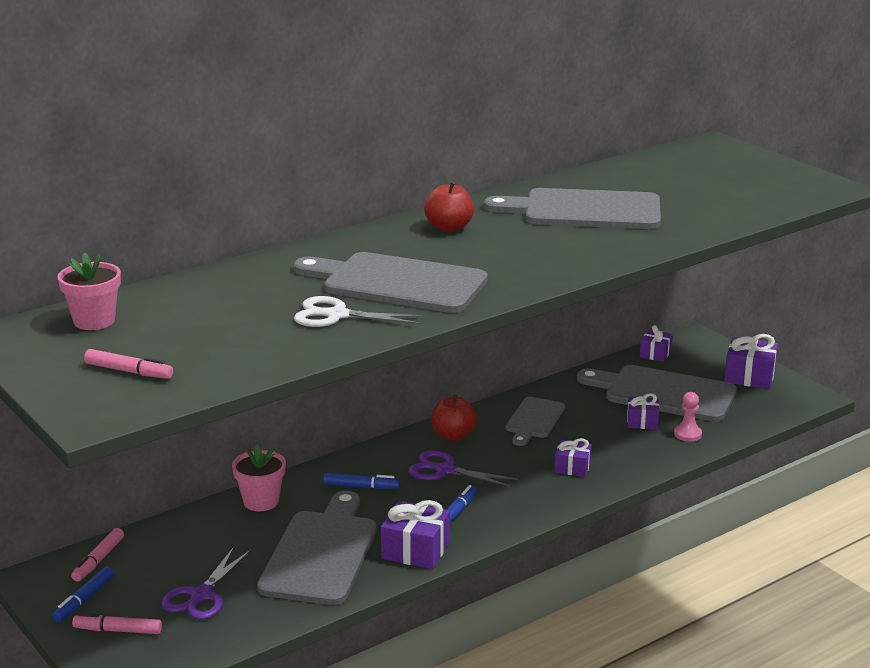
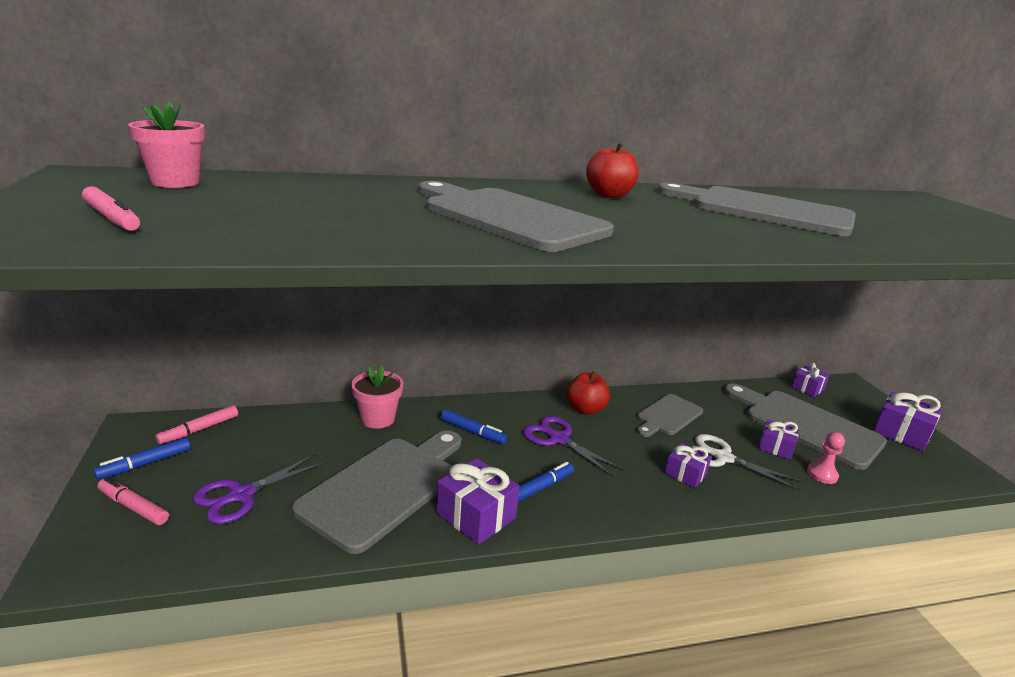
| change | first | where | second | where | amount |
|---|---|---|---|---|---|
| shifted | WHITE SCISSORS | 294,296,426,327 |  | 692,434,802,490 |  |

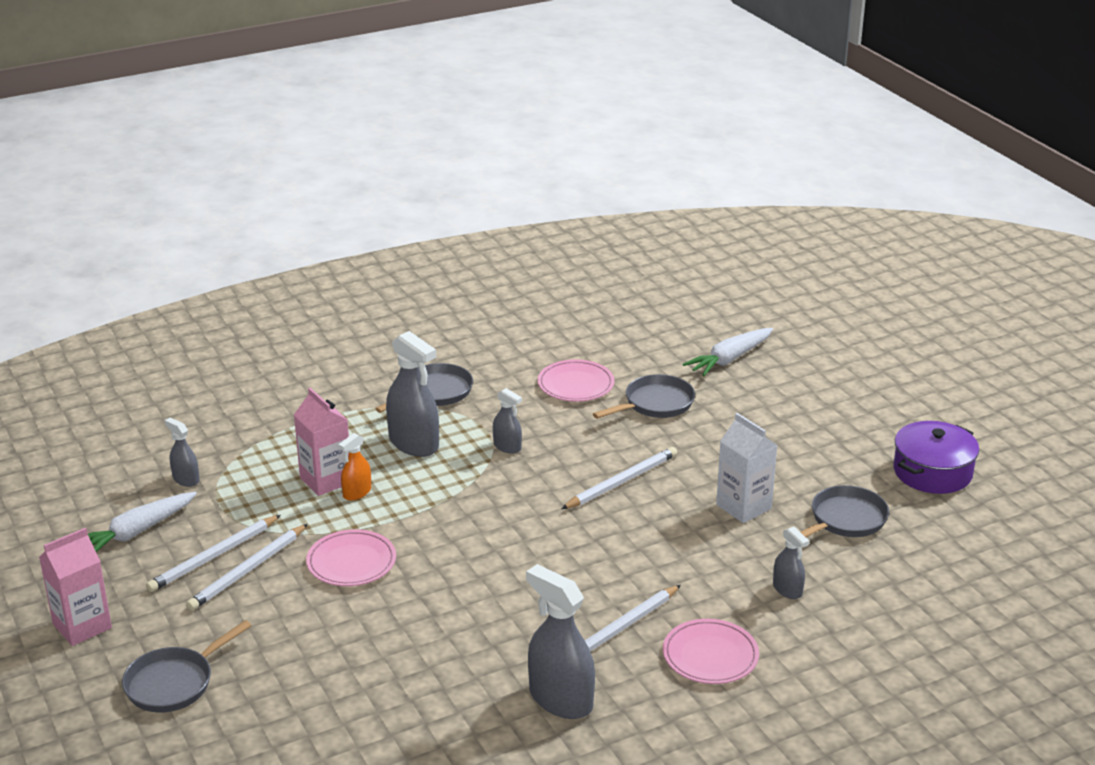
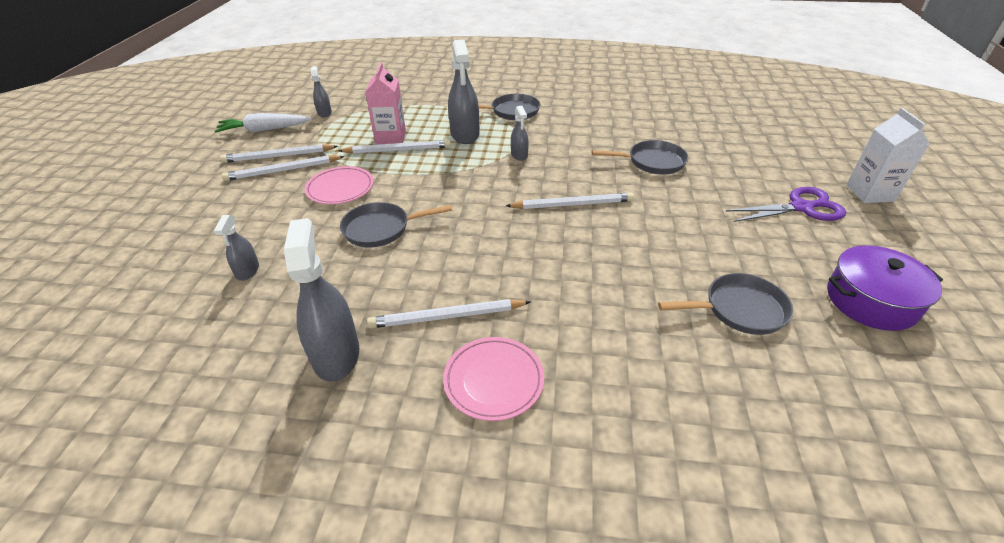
| change | first | where | second | where | amount |
|---|---|---|---|---|---|
| gone | PINK CARTON | 39,528,112,646 |  |  |  |
| shifted | GREY PAN | 122,620,252,713 |  | 340,202,452,247 |  |
| swapped | ORANGE SPRAY BOTTLE | 338,433,371,501 | WHITE PENCIL | 338,140,451,154 |  |
| gone | PINK PLATE | 538,359,615,402 |  |  |  |
| gone | WHITE CARROT | 683,328,773,376 |  |  |  |
| shifted | WHITE CARTON | 716,413,777,523 |  | 846,108,929,203 |  |
| shifted | GREY SPRAY BOTTLE | 773,527,809,599 |  | 214,215,259,281 |  |
| new |  |  | PURPLE SCISSORS | 726,187,846,222 |  |

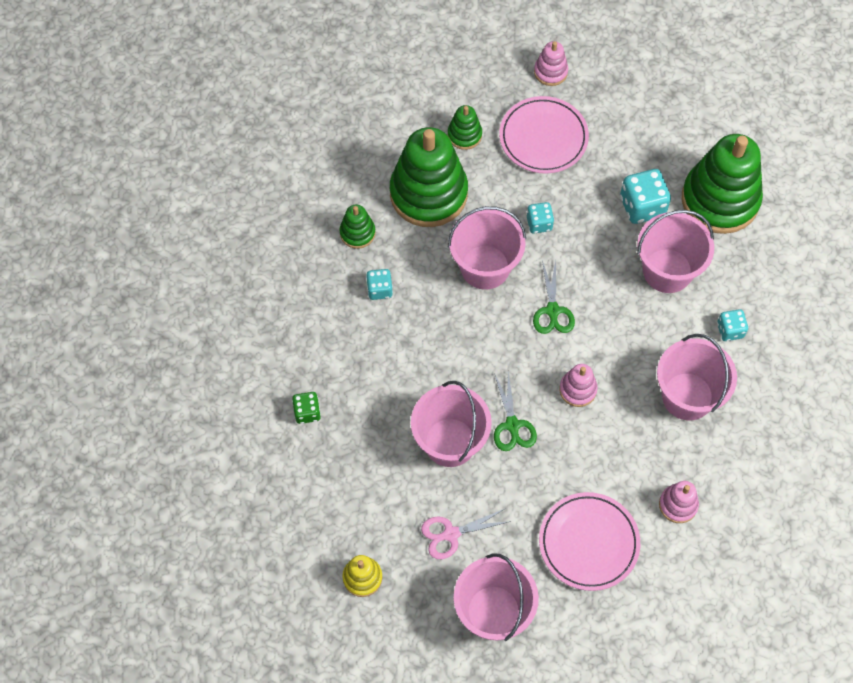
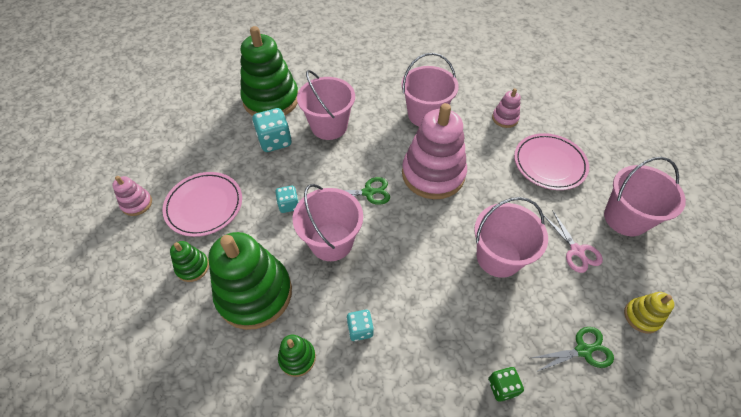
| change | first | where | second | where | amount |
|---|---|---|---|---|---|
| shifted | GREEN SCISSORS | 494,372,537,451 |  | 531,327,614,372 |  |
| scaled | PINK STACKING TOY | 559,364,598,407 |  | 402,103,467,199 | x2.21 |
| gone | TURQUOISE DICE | 717,309,748,341 |  |  |  |

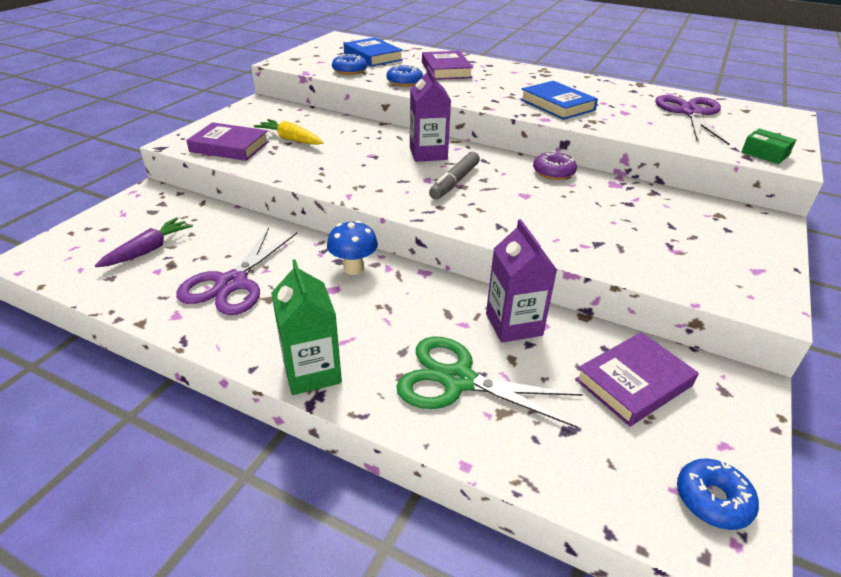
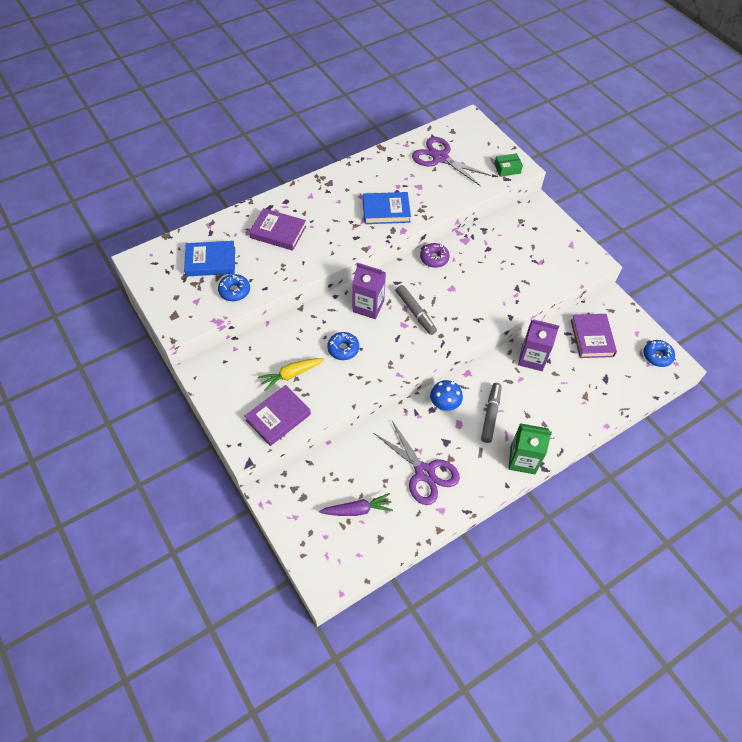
| change | first | where | second | where | amount |
|---|---|---|---|---|---|
| rotated | PURPLE CARROT | 95,217,193,267 |  | 319,493,393,516 | 105 degrees clockwise |
| shifted | BLUE DONUT | 386,64,423,87 |  | 327,332,359,360 |  |
| gone | GREEN SCISSORS | 396,336,583,428 |  |  |  |
| new |  |  | GREY MARKER | 481,383,502,443 |  |

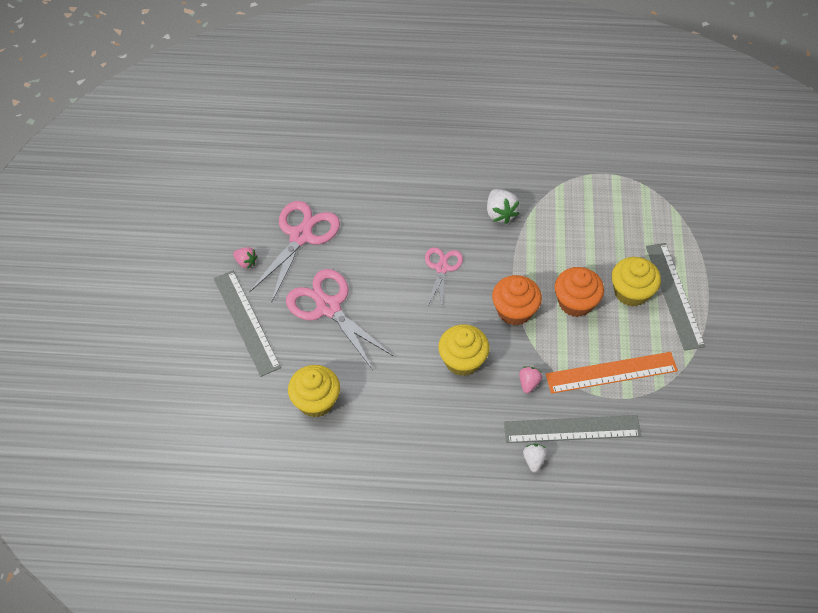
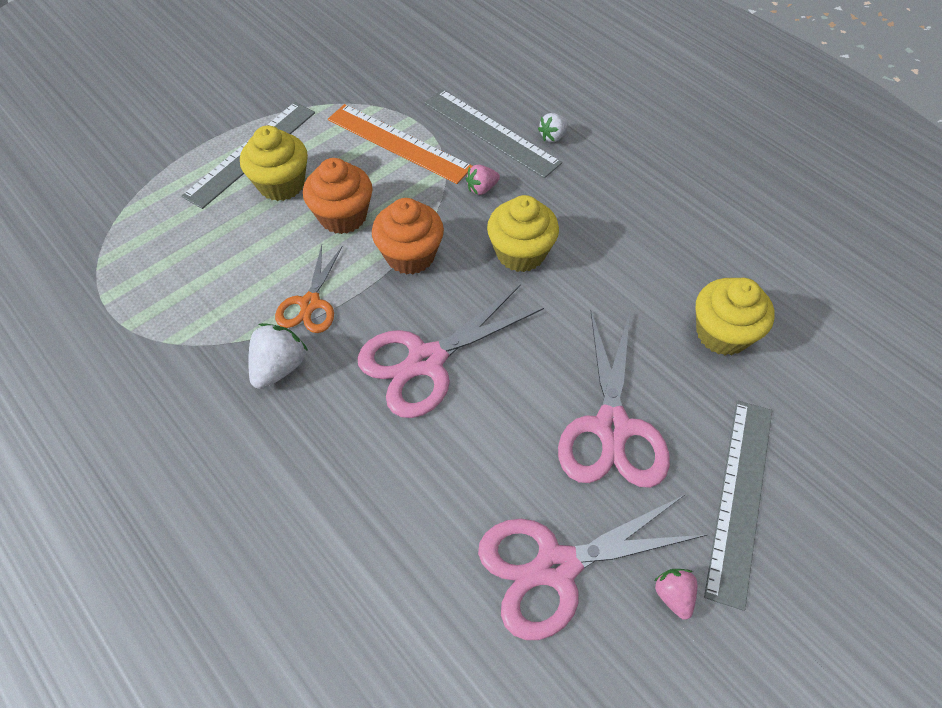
| change | first | where | second | where | amount |
|---|---|---|---|---|---|
| scaled | PINK SCISSORS | 425,247,463,308 |  | 357,284,544,418 | x1.67 |
| new |  |  | ORANGE SCISSORS | 275,245,343,333 |  |

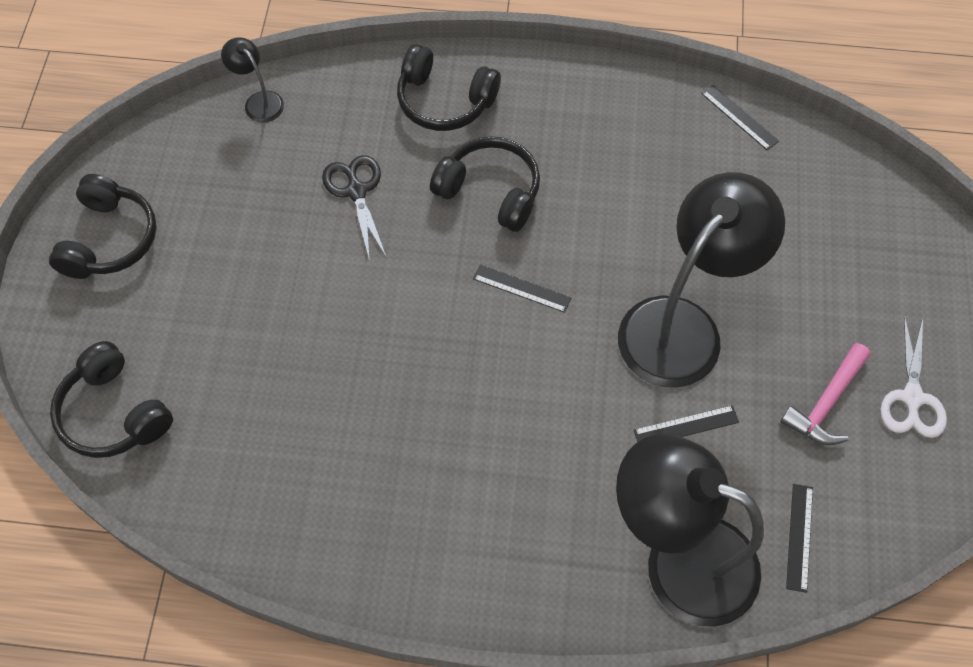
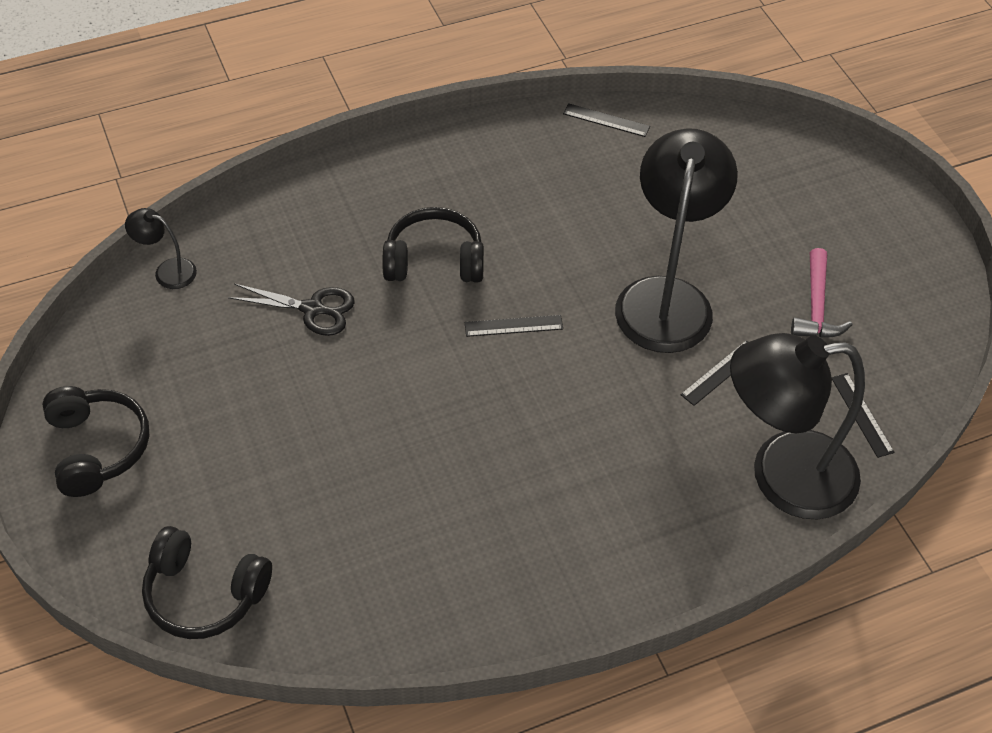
| change | first | where | second | where | amount |
|---|---|---|---|---|---|
| rotated | BLACK SCISSORS | 322,155,387,261 |  | 228,284,355,336 | 150 degrees clockwise |
| gone | BLACK HEADPHONES | 397,44,501,131 |  |  |  |
| gone | WHITE SCISSORS | 881,314,947,438 |  |  |  |

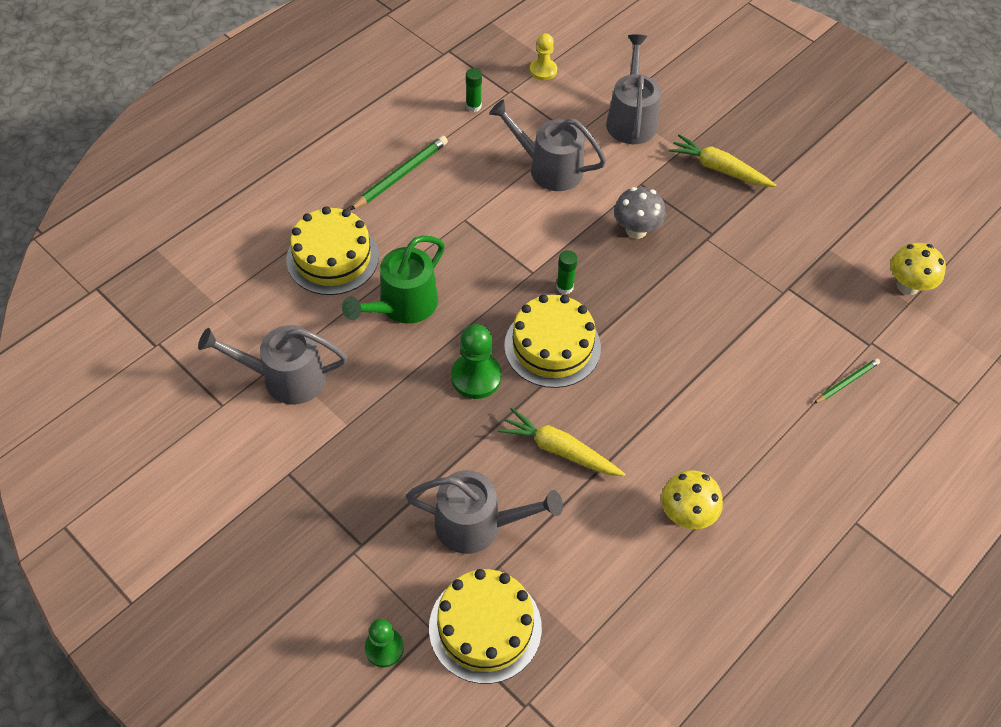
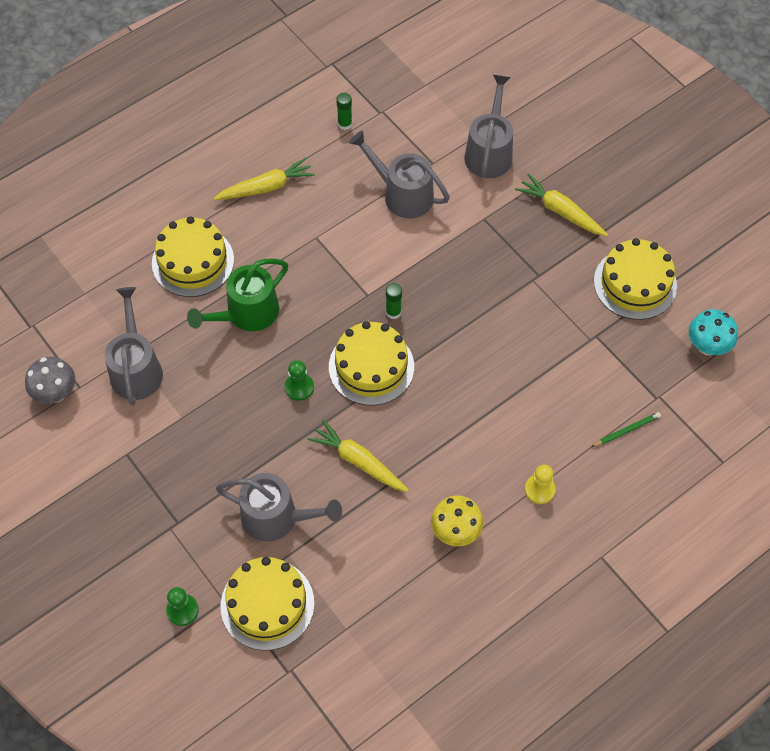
| change | first | where | second | where | amount |
|---|---|---|---|---|---|
| rotated | GREY WATERING CAN | 198,325,347,405 |  | 104,287,163,406 | 75 degrees clockwise |
| swapped | GREEN PENCIL | 350,136,448,210 | YELLOW CARROT | 213,157,315,200 |  |
| scaled | GREEN PAWN | 451,324,502,399 |  | 285,360,314,401 | x0.66 |
| shifted | YELLOW PAWN | 530,33,557,81 |  | 525,465,556,504 |  |
| shifted | GREY MUSHROOM | 614,187,666,239 |  | 25,356,75,404 |  |
| repainted | YELLOW MUSHROOM | 890,243,946,295 | TURQUOISE MUSHROOM | 689,309,738,355 |  |
| new |  |  | YELLOW CAKE | 594,238,677,320 |  |

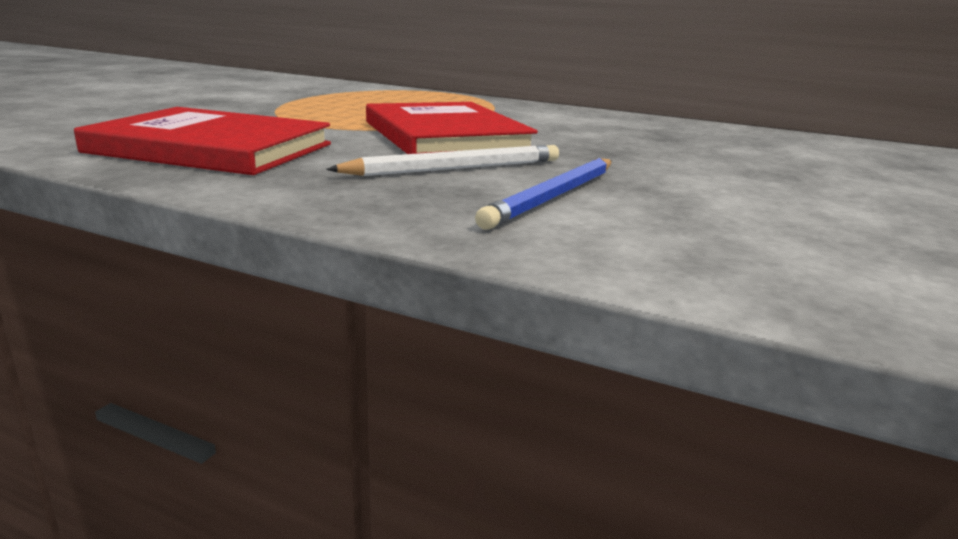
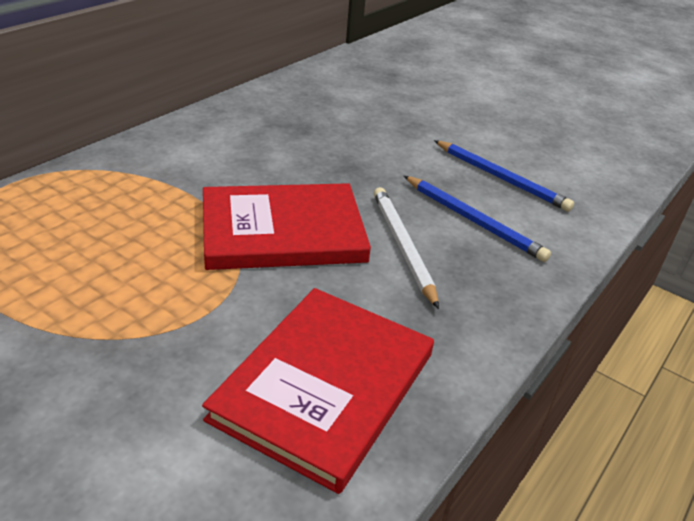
| change | first | where | second | where | amount |
|---|---|---|---|---|---|
| new |  |  | BLUE PENCIL | 434,140,574,211 |  |

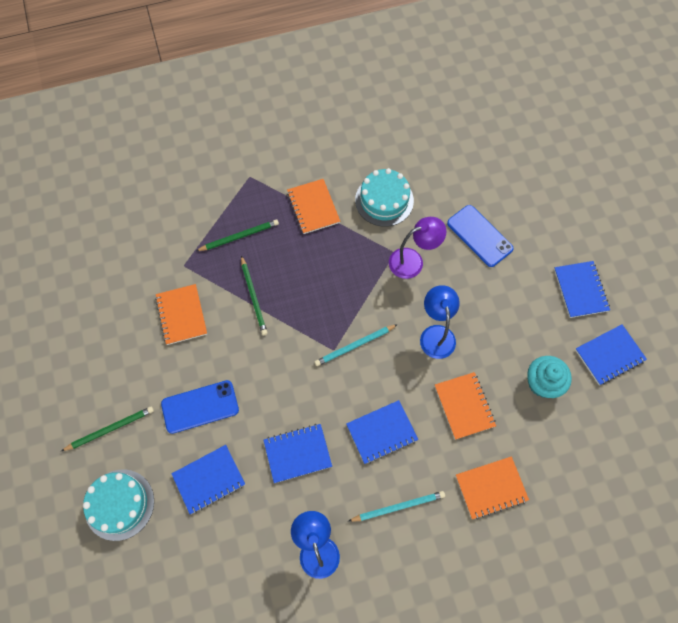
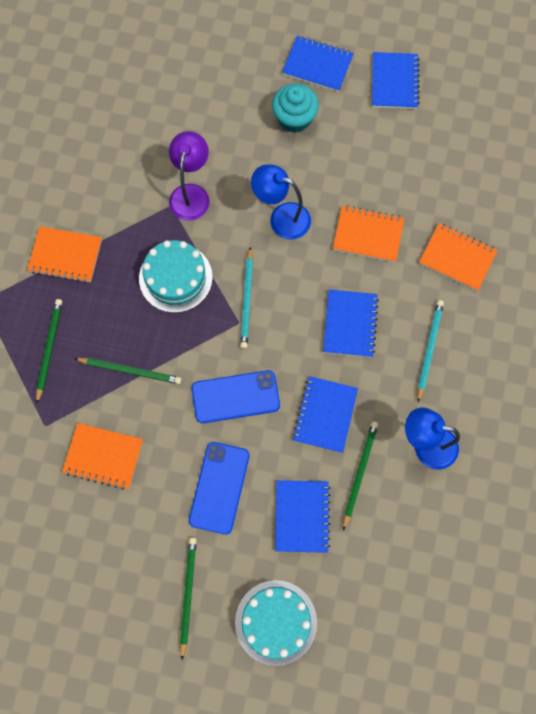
| change | first | where | second | where | amount |
|---|---|---|---|---|---|
| shifted | TURQUOISE CAKE | 355,168,414,227 |  | 139,240,213,313 |  |
| shifted | BLUE PHONE | 447,205,514,267 |  | 192,370,280,423 |  |
| rotated | ORANGE NOTEBOOK | 456,456,529,520 |  | 419,223,498,291 | 75 degrees counterclockwise |
| shifted | TURQUOISE CUPCAKE | 527,356,572,398 |  | 272,84,319,133 |  |
| new |  |  | GREEN PENCIL | 343,422,378,531 |  |

